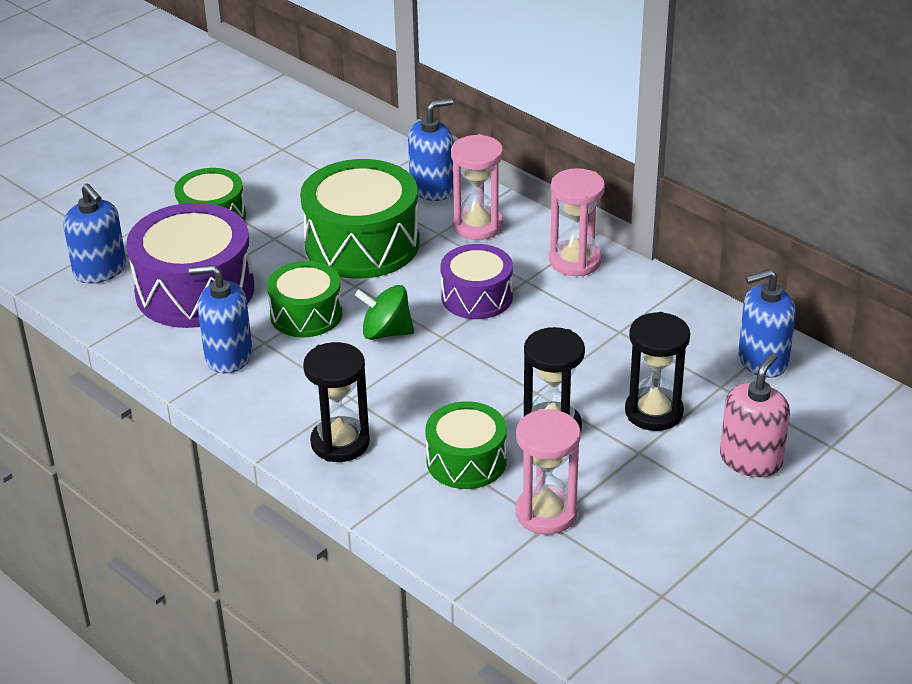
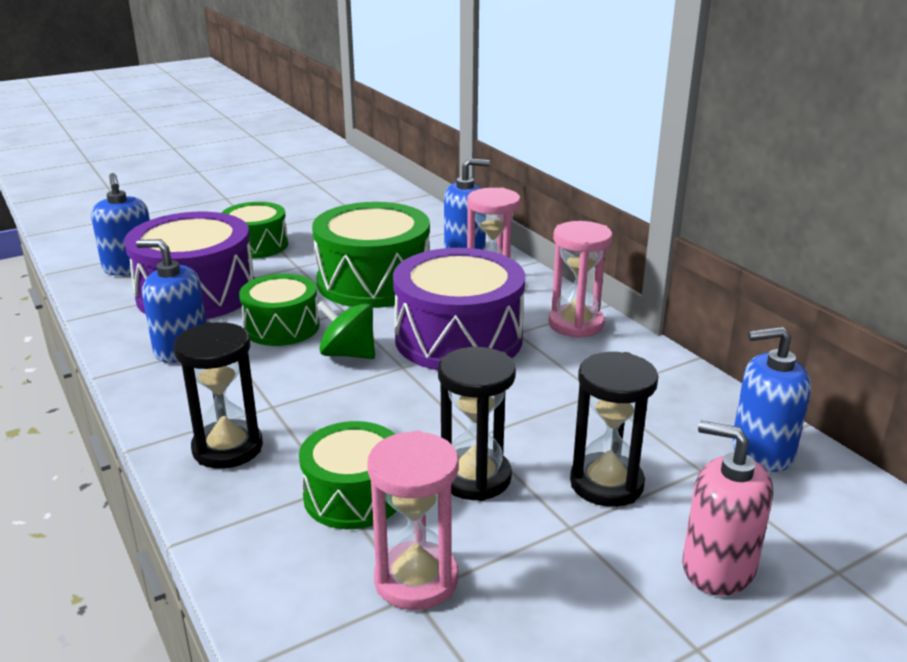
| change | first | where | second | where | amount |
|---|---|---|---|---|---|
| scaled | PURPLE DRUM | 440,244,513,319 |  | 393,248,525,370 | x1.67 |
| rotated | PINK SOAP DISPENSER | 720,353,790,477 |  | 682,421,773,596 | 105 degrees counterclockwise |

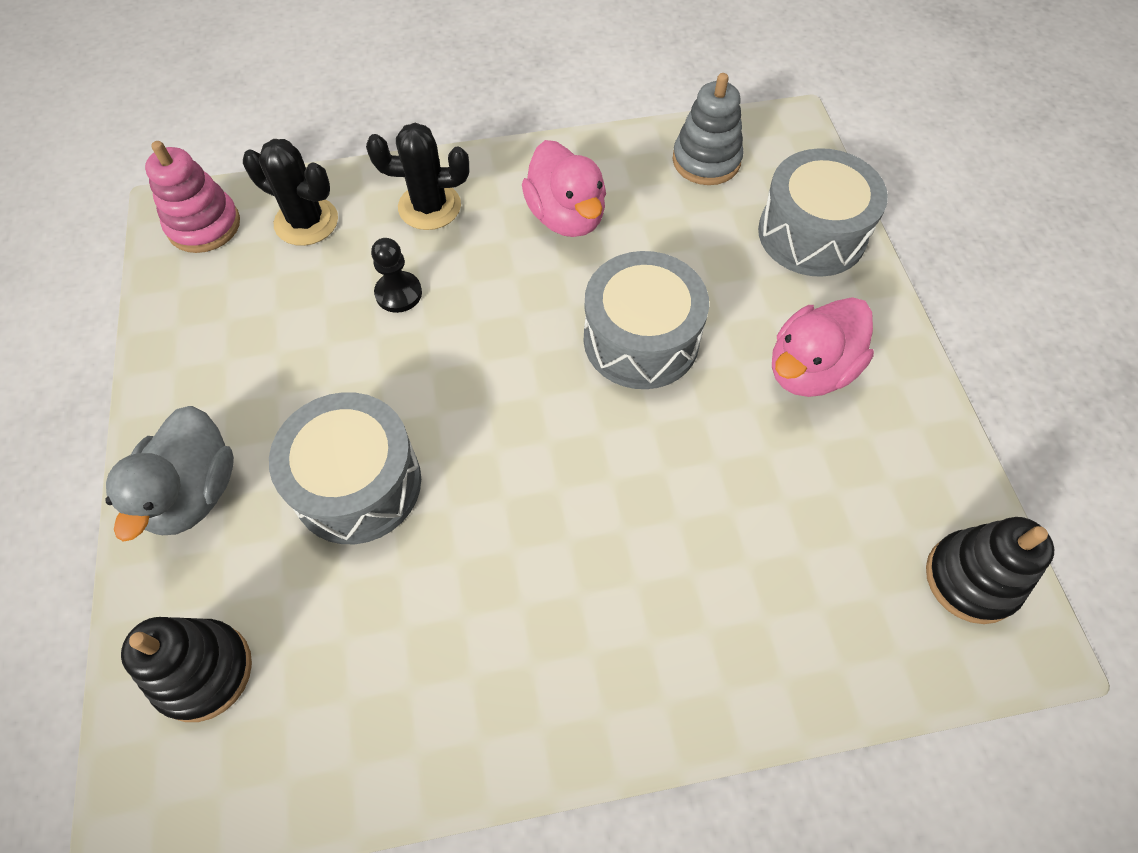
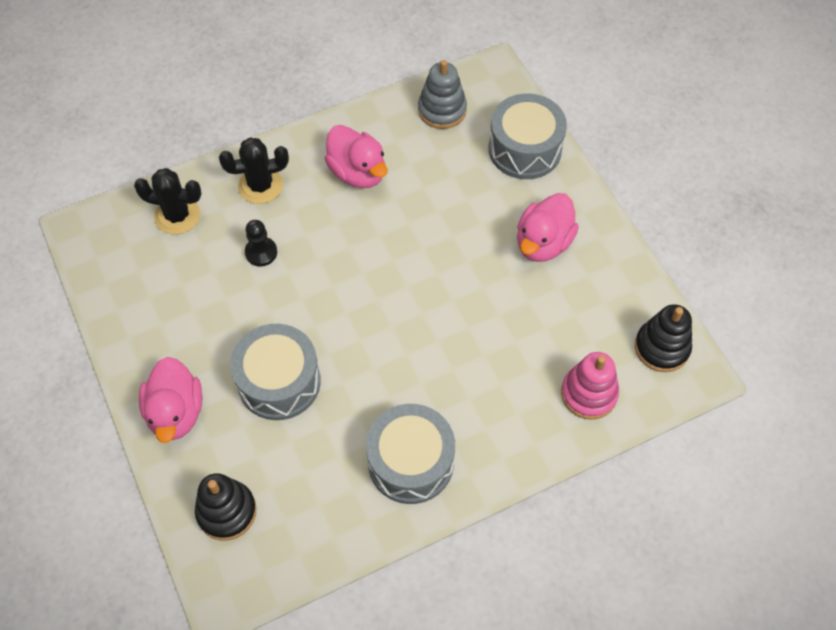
| change | first | where | second | where | amount |
|---|---|---|---|---|---|
| repainted | GREY DUCK | 105,406,234,541 | PINK DUCK | 139,357,202,443 |  |
| shifted | PINK STACKING TOY | 145,141,240,253 |  | 561,352,619,420 |  |
| shifted | GREY DRUM | 584,251,709,389 |  | 366,404,455,504 |  |

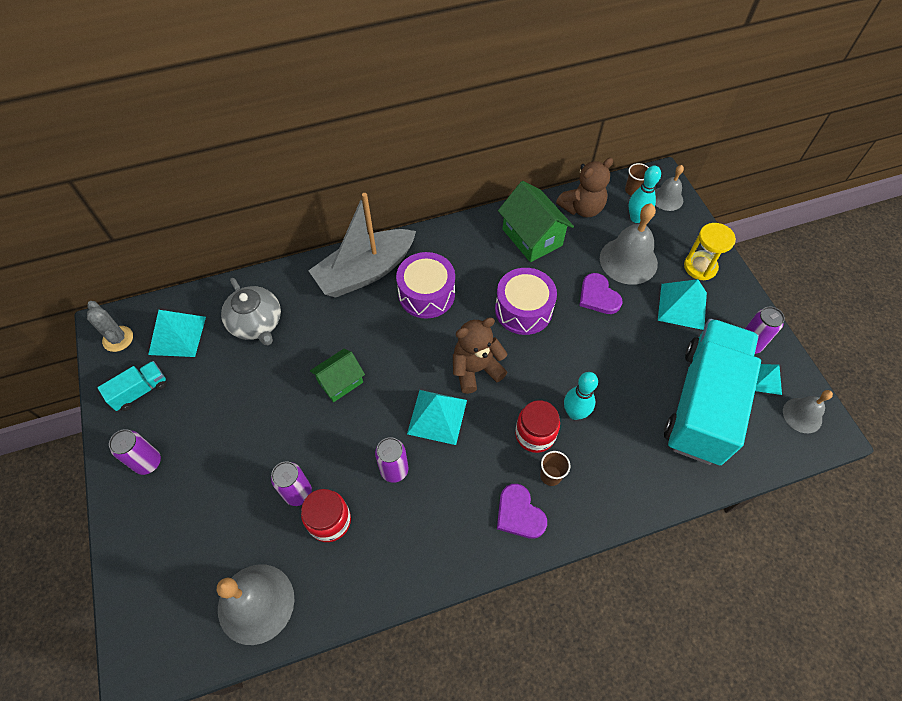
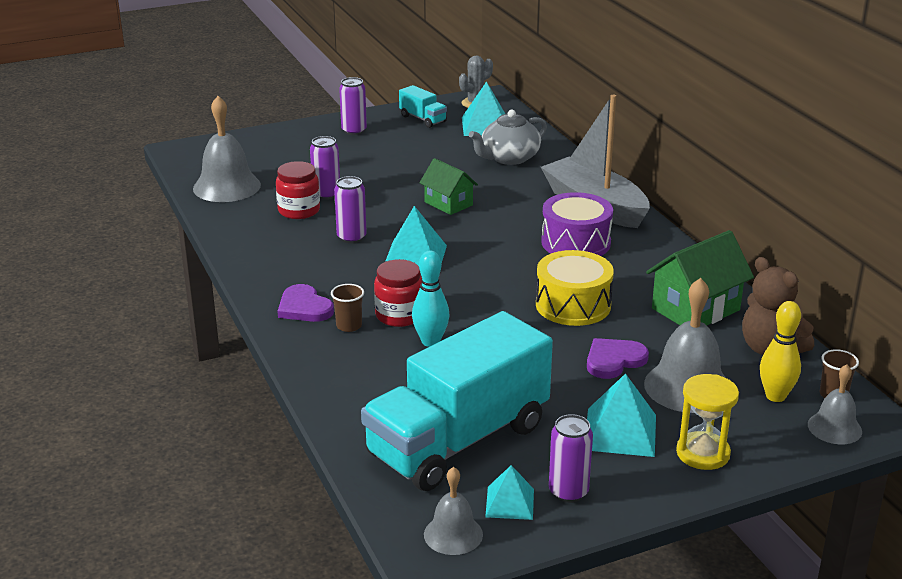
| change | first | where | second | where | amount |
|---|---|---|---|---|---|
| gone | BROWN TEDDY BEAR | 453,317,508,394 |  |  |  |
| repainted | PURPLE DRUM | 495,268,557,335 | YELLOW DRUM | 536,250,614,326 |  |
| rotated | PURPLE HEART | 497,484,547,539 |  | 277,284,334,322 | 90 degrees counterclockwise |
| repainted | TURQUOISE BOWLING PIN | 628,166,661,223 | YELLOW BOWLING PIN | 760,301,801,402 |  |
| rotated | TURQUOISE TRUCK | 664,319,761,465 |  | 361,311,553,491 | 120 degrees clockwise |

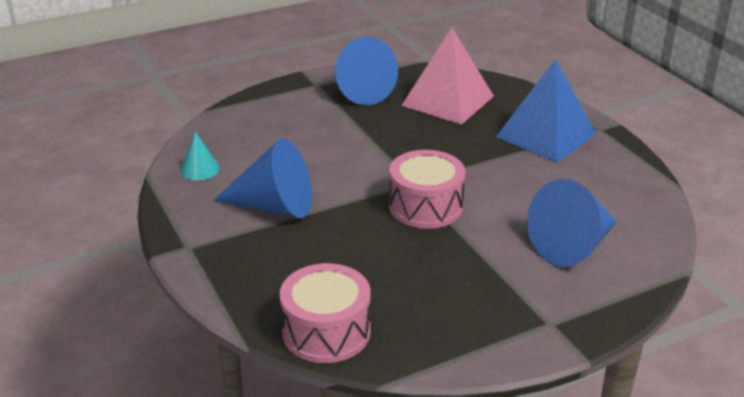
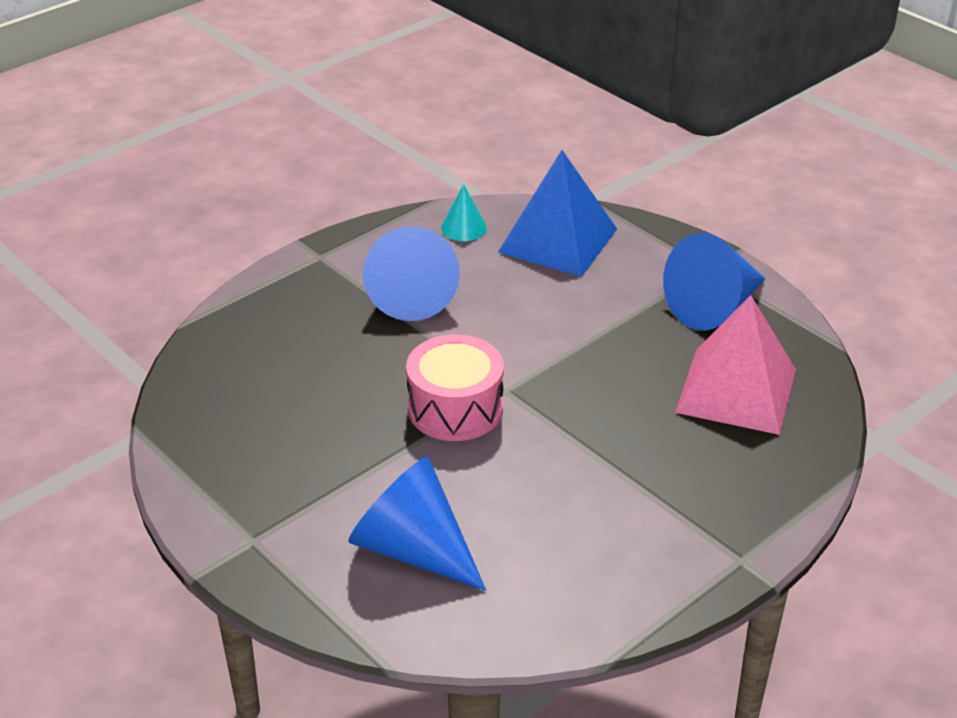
| change | first | where | second | where | amount |
|---|---|---|---|---|---|
| gone | PINK DRUM | 280,263,371,363 |  |  |  |
| shifted | BLUE PYRAMID | 496,59,596,163 |  | 498,150,617,277 |  |

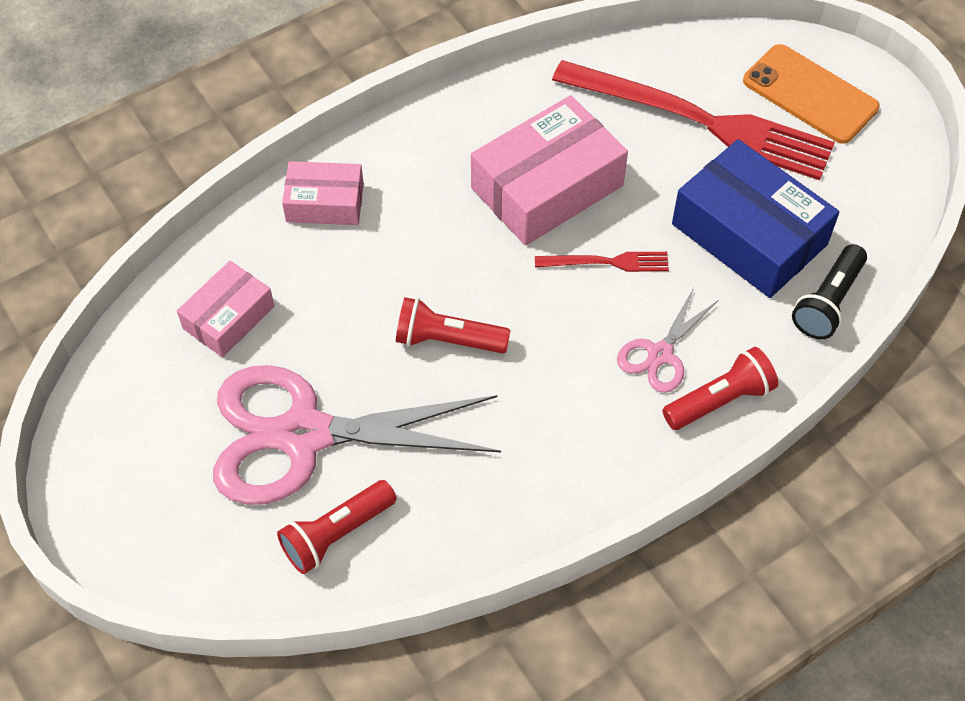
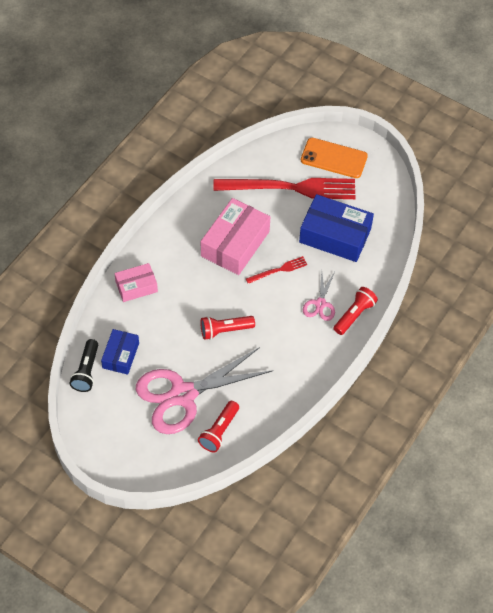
| change | first | where | second | where | amount |
|---|---|---|---|---|---|
| repainted | PINK BOX | 177,261,274,357 | BLUE BOX | 101,329,139,375 |  |
| shifted | BLACK FLASHLIGHT | 792,244,867,339 |  | 70,339,98,392 |  |

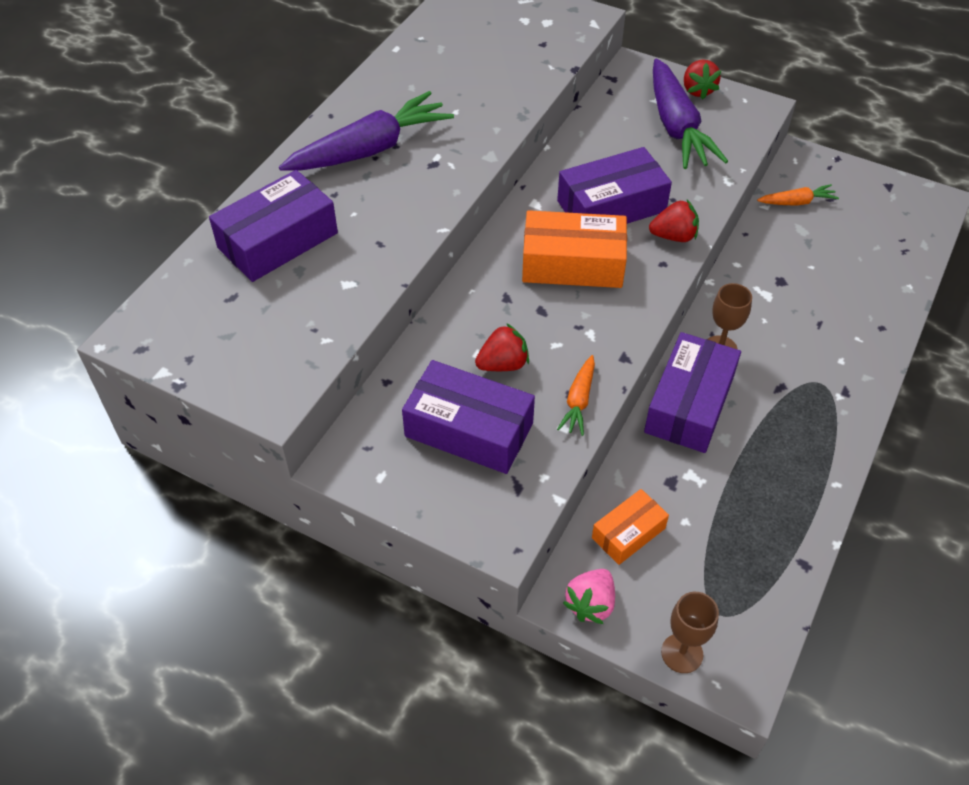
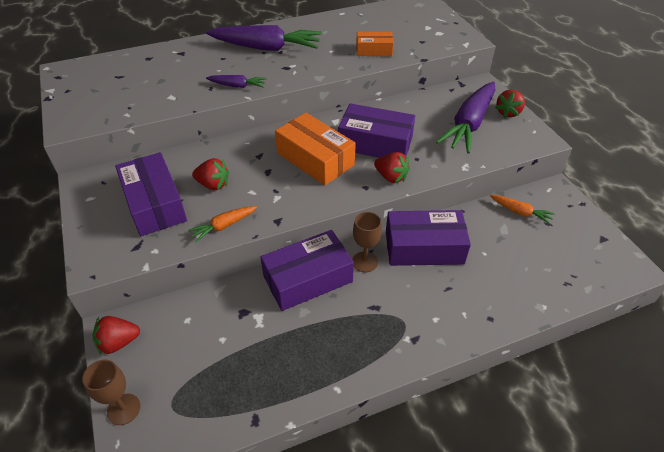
| change | first | where | second | where | amount |
|---|---|---|---|---|---|
| shifted | PURPLE BOX | 209,170,338,282 |  | 386,210,471,266 |  |
| repainted | PINK STRAWBERRY | 563,569,615,624 | RED STRAWBERRY | 93,316,140,356 |  |
| shifted | ORANGE BOX | 592,489,669,565 |  | 356,32,394,56 |  |
| new |  |  | PURPLE CARROT | 206,75,267,88 |  |

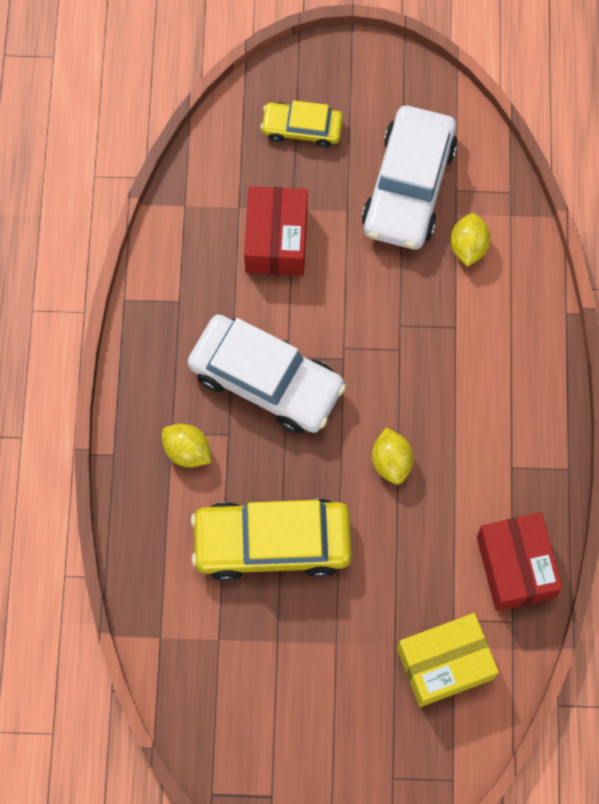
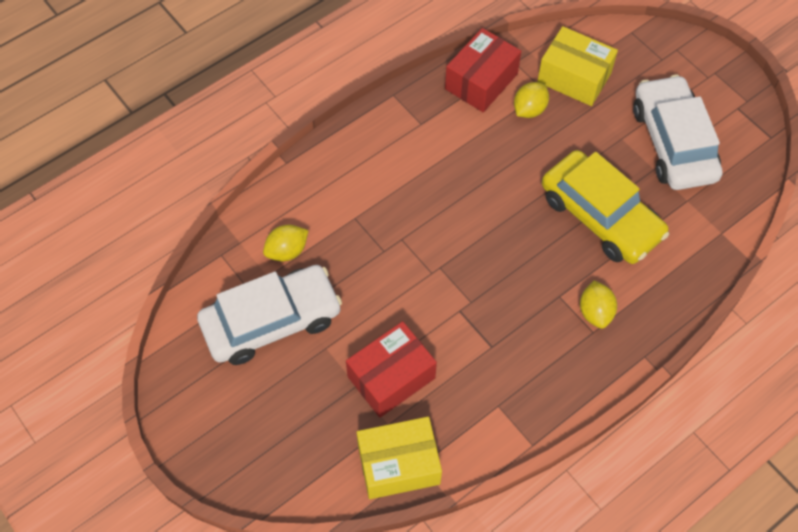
| change | first | where | second | where | amount |
|---|---|---|---|---|---|
| shifted | WHITE CAR | 188,314,346,434 |  | 633,75,723,190 |  |
| gone | YELLOW CAR | 260,101,343,148 |  |  |  |
| shifted | YELLOW LEMON | 372,428,414,485 |  | 514,82,549,118 |  |
| new |  |  | YELLOW BOX | 357,417,442,499 |  |

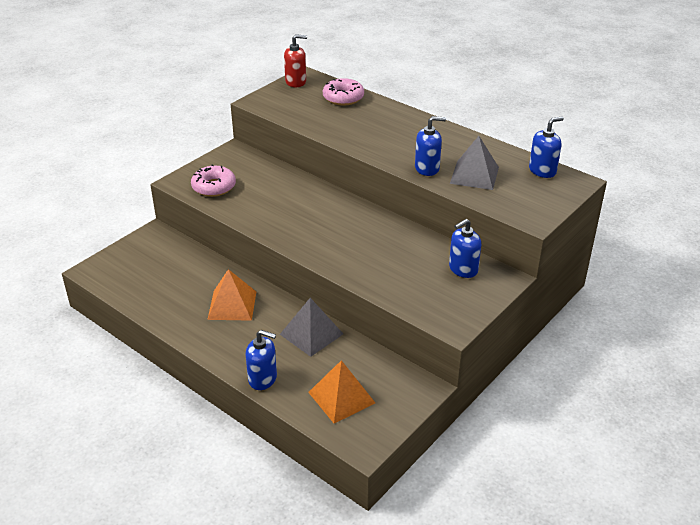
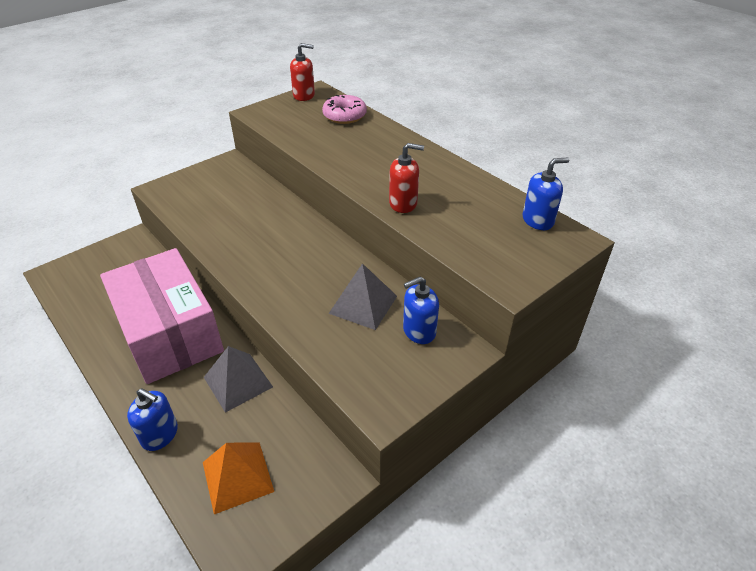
| change | first | where | second | where | amount |
|---|---|---|---|---|---|
| gone | PINK DONUT | 191,164,236,197 |  |  |  |
| swapped | ORANGE PYRAMID | 207,269,256,321 | PINK BOX | 100,248,224,384 |  |
| repainted | BLUE SOAP DISPENSER | 415,116,446,176 | RED SOAP DISPENSER | 389,143,424,213 |  |
| shifted | GREY PYRAMID | 450,136,499,190 |  | 328,263,397,330 |  |

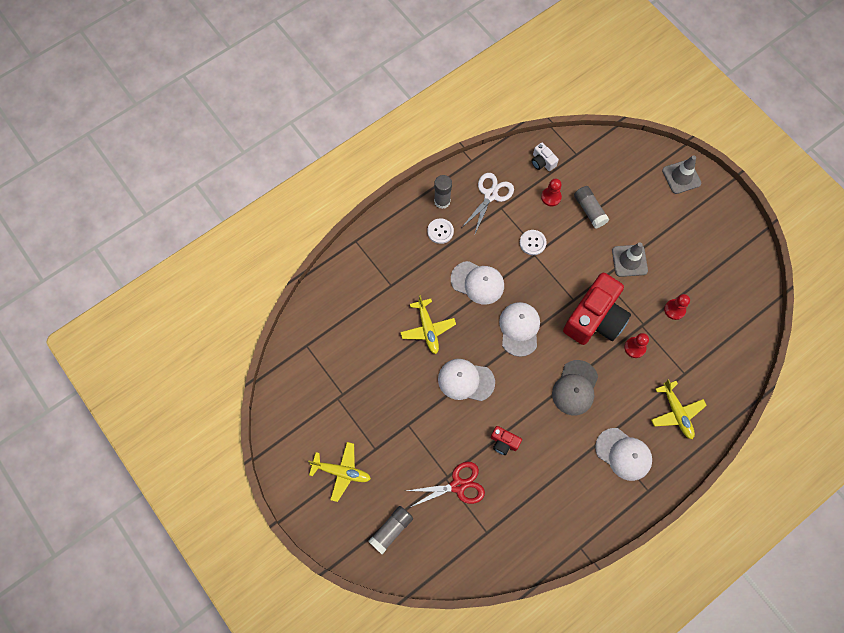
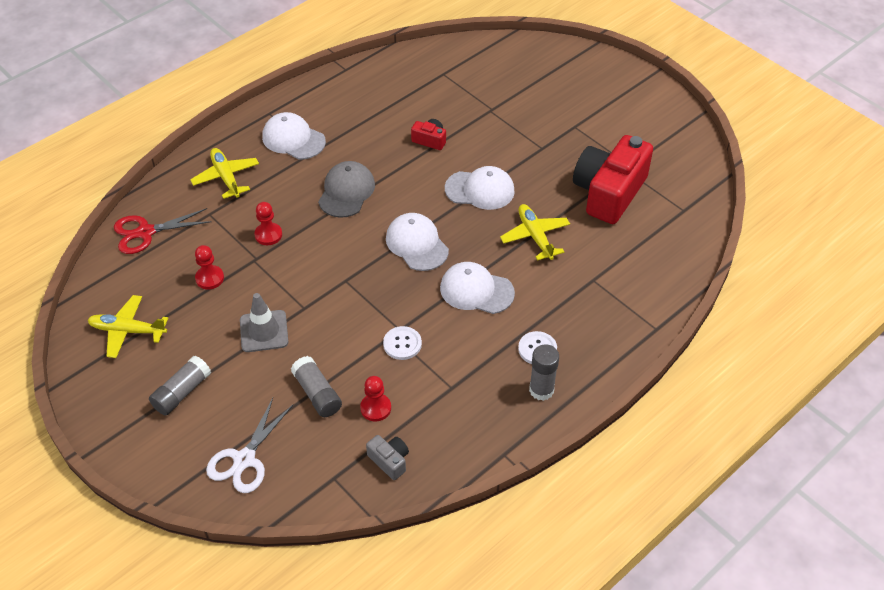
| change | first | where | second | where | amount |
|---|---|---|---|---|---|
| shifted | YELLOW PLANE | 308,442,371,502 |  | 88,295,168,358 |  |
| shifted | GREY GLUE STICK | 368,506,413,554 |  | 149,356,211,415 |  |
| shifted | RED SCISSORS | 407,462,485,508 |  | 114,208,211,254 |  |
| shifted | WHITE SCISSORS | 462,173,514,236 |  | 206,398,293,493 |  |
| rotated | WHITE CAP | 499,302,540,357 |  | 386,213,449,271 | 150 degrees clockwise |
| repainted | WHITE CAMERA | 532,143,559,171 | GREY CAMERA | 366,435,409,480 |  |
| shifted | RED CAMERA | 563,273,631,345 |  | 573,135,653,224 |  |
| gone | GREY TRAFFIC CONE | 662,155,701,194 |  |  |  |

